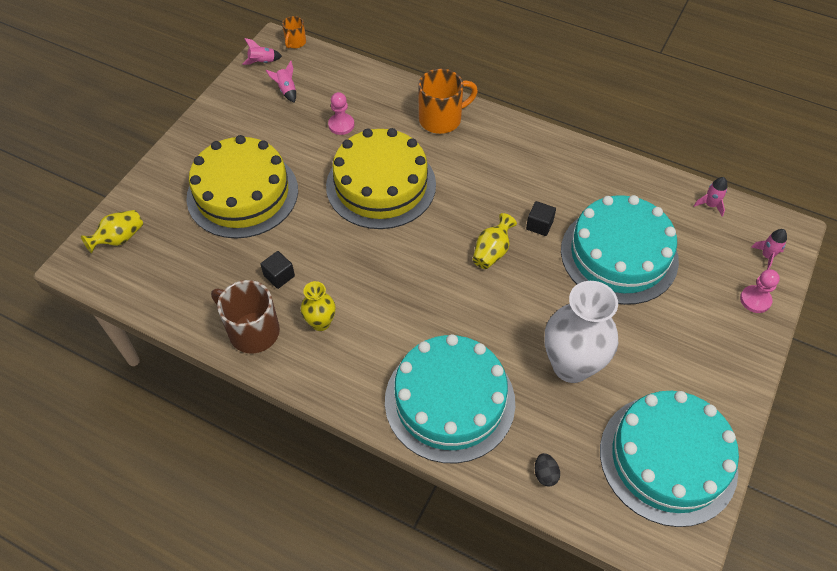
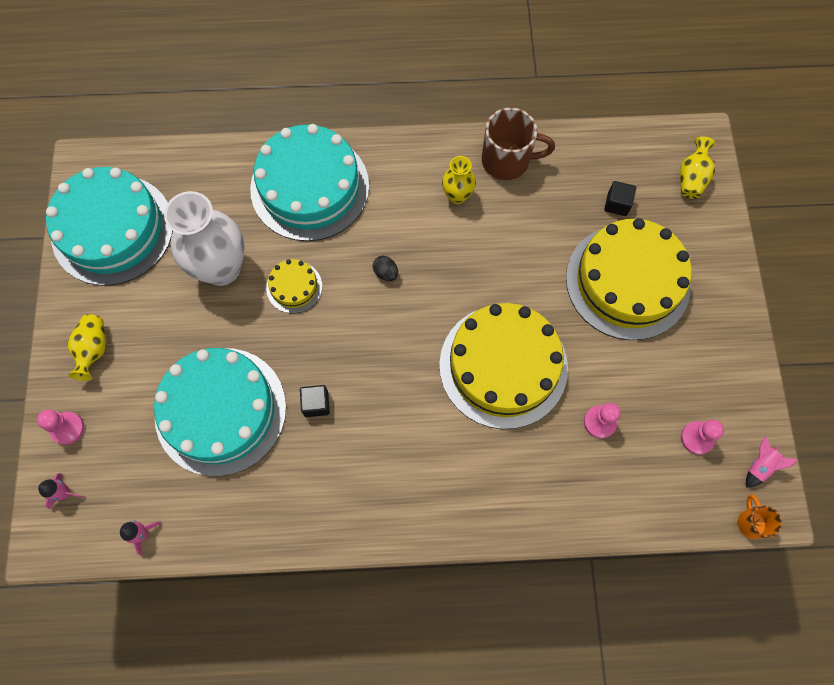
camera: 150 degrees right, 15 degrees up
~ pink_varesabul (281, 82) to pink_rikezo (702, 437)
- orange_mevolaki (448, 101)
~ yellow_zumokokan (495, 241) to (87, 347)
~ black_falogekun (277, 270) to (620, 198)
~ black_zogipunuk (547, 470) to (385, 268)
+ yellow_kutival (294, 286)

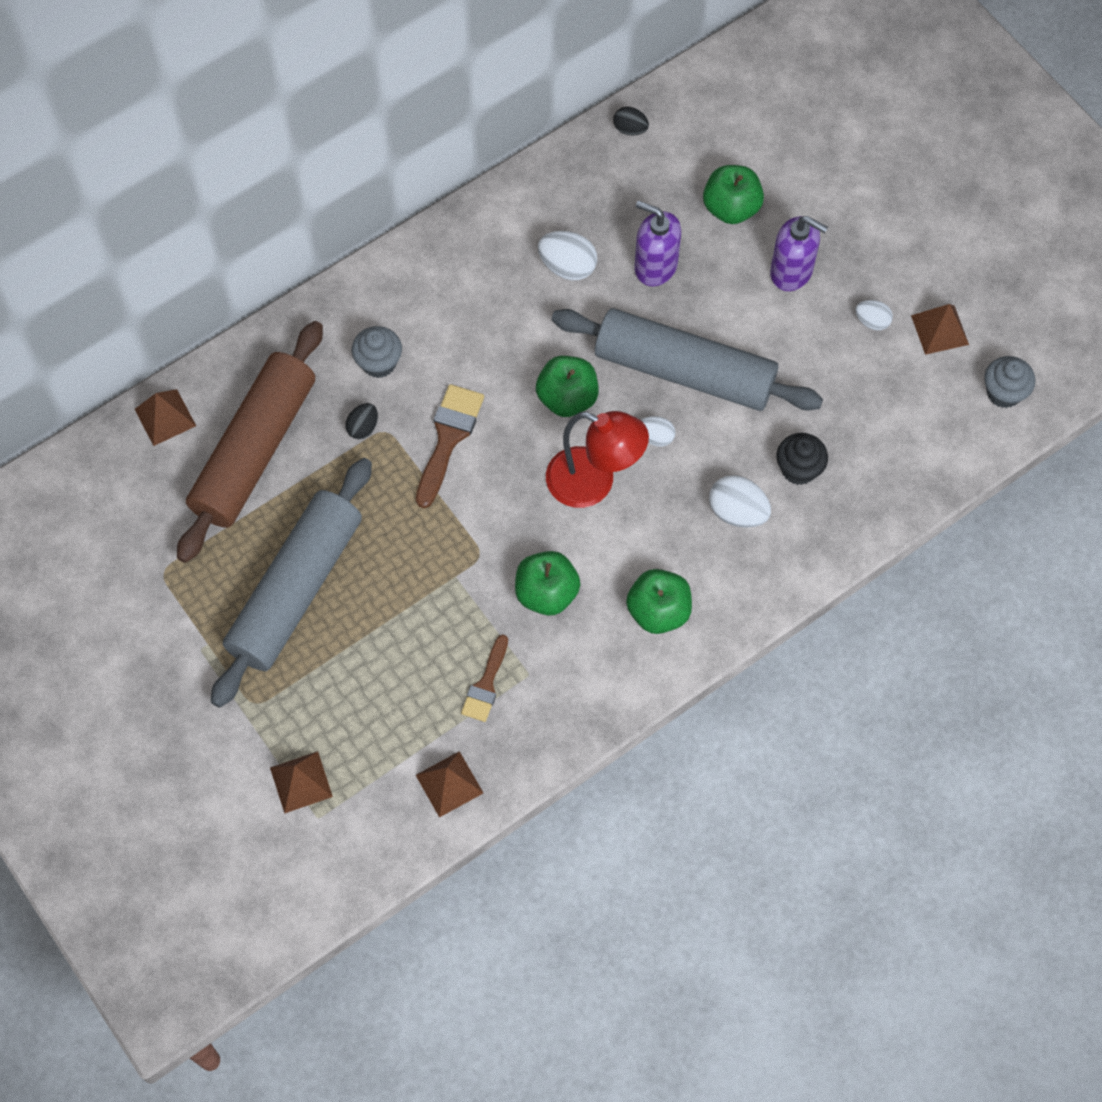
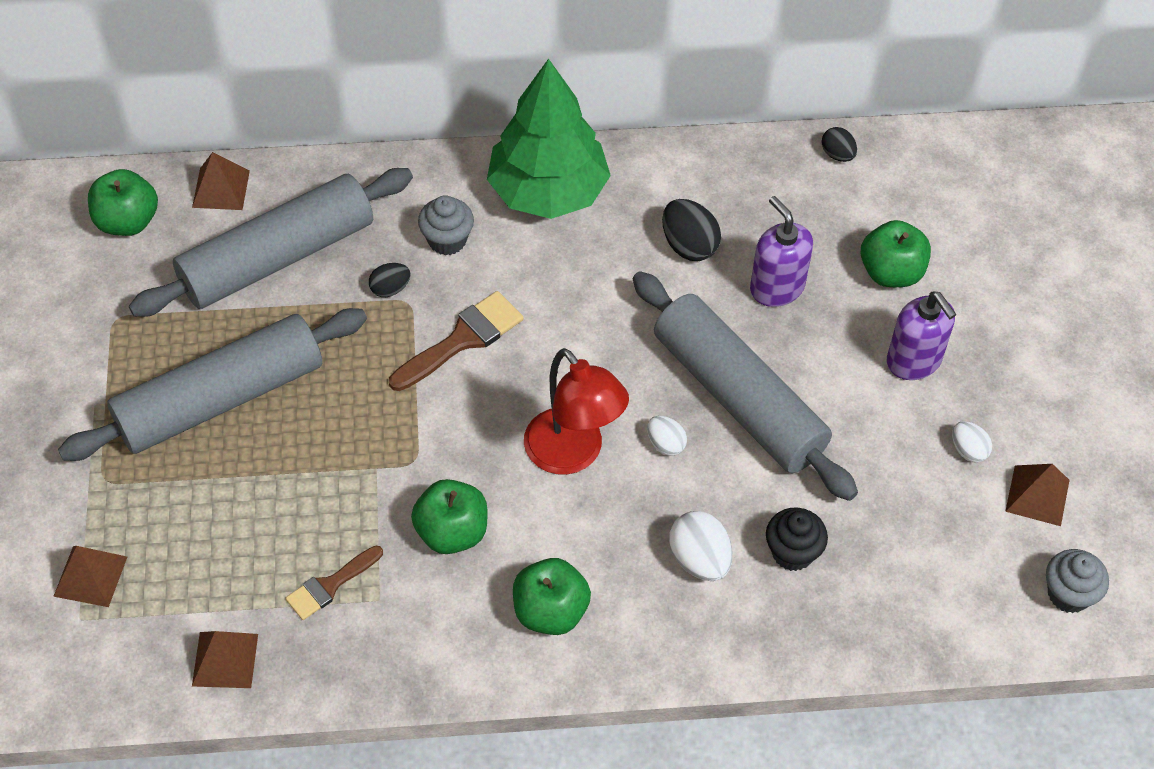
camera: 30 degrees right, 10 degrees down
~ white_zogipunuk (567, 256) to black_zogipunuk (691, 230)
~ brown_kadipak (250, 442) to grey_kadipak (271, 242)
~ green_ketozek (567, 386) to (123, 202)
+ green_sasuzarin (549, 139)

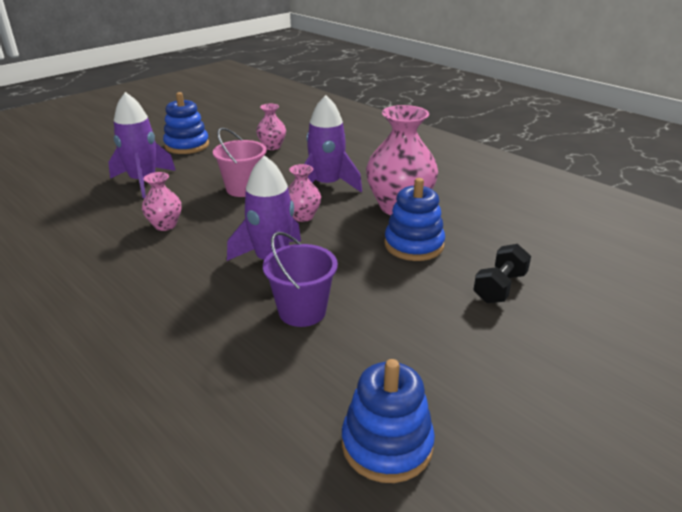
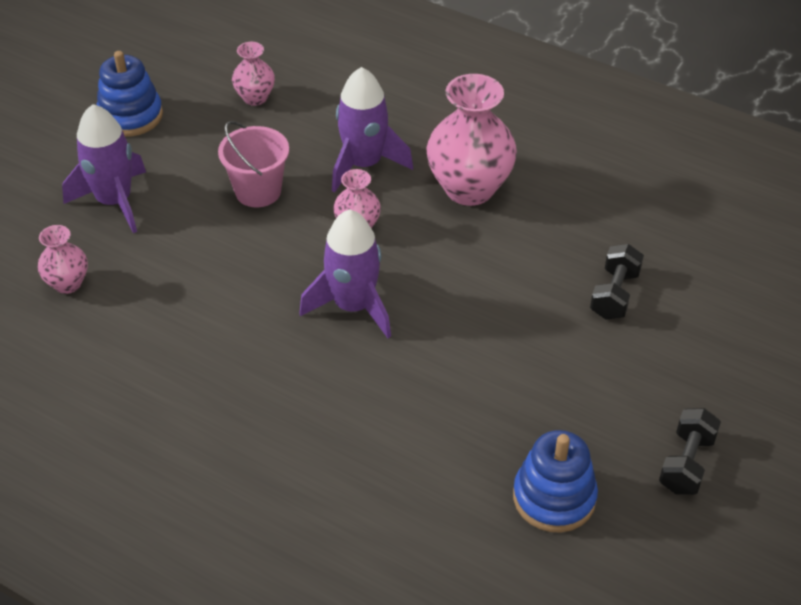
camera: 15 degrees left, 15 degrees up
~ pink_zumokokan (161, 201) to (62, 259)
- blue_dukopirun (414, 219)
- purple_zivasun (300, 279)
+ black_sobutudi (690, 451)

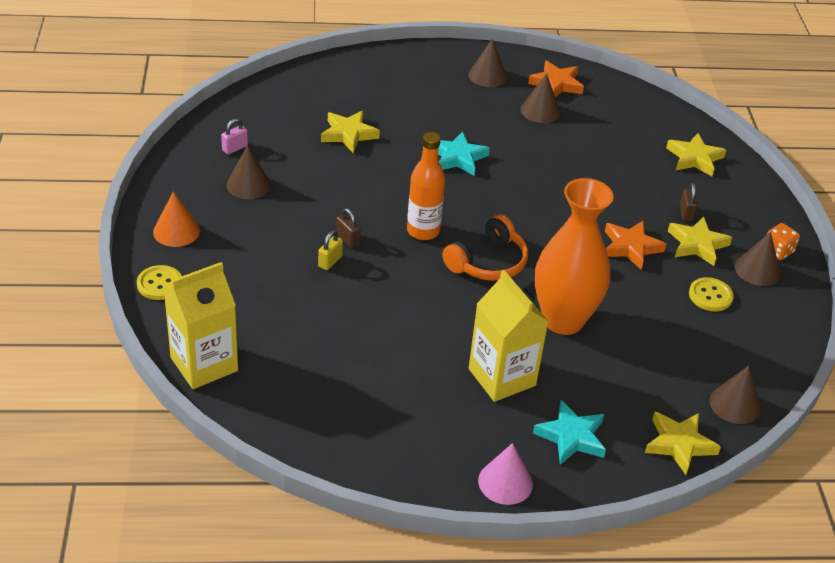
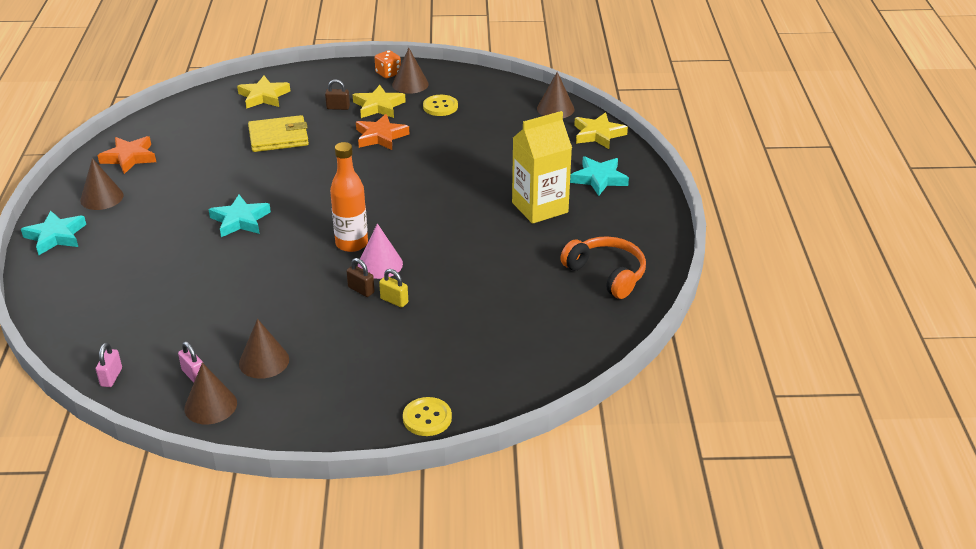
camera: 85 degrees left, 5 degrees down
~ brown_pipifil (541, 98) to (210, 393)
- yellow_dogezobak (350, 132)
- orange_zumokokan (574, 256)
- orange_pipifil (176, 219)
~ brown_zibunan (348, 228) = (361, 277) 75 degrees clockwise
~ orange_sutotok (485, 248) to (603, 267)
- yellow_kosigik (201, 325)
~ pink_pipifil (505, 474) to (380, 251)
+ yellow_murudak (278, 133)
+ turquoise_dogezobak (53, 232)
+ pink_zibunan (109, 365)

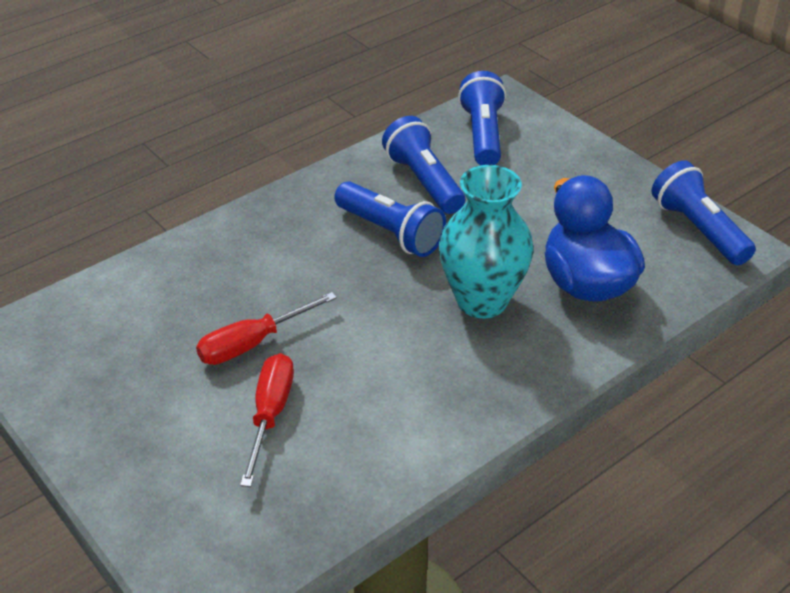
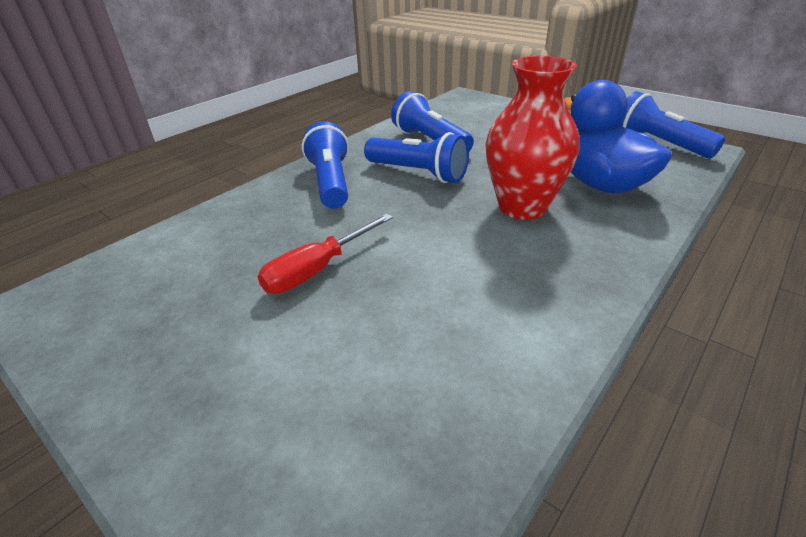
camera: 10 degrees left, 5 degrees down
~ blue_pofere (482, 118) to (325, 165)
~ turquoise_zumokokan (486, 241) to red_zumokokan (532, 138)
- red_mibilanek (267, 420)

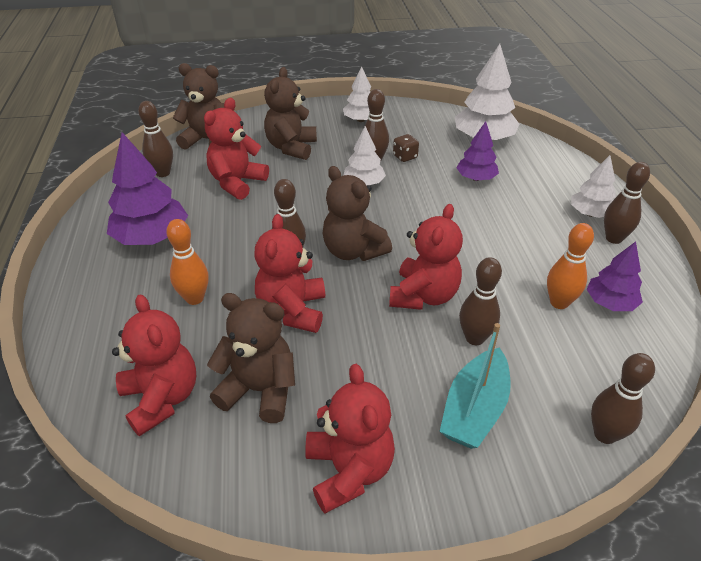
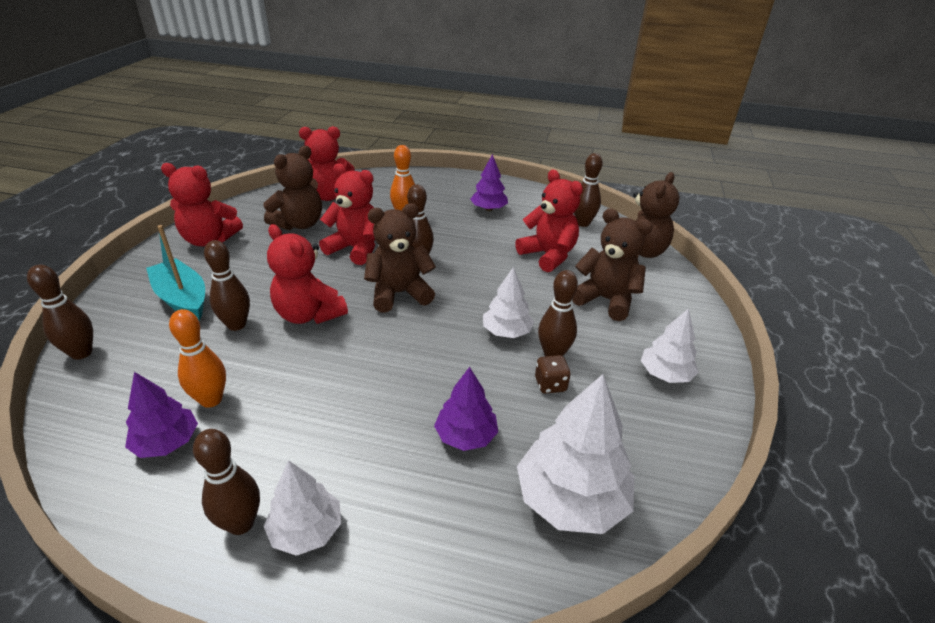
camera: 110 degrees right, 5 degrees down
~ purple_sasuzarin (147, 188) = (489, 182) x0.60

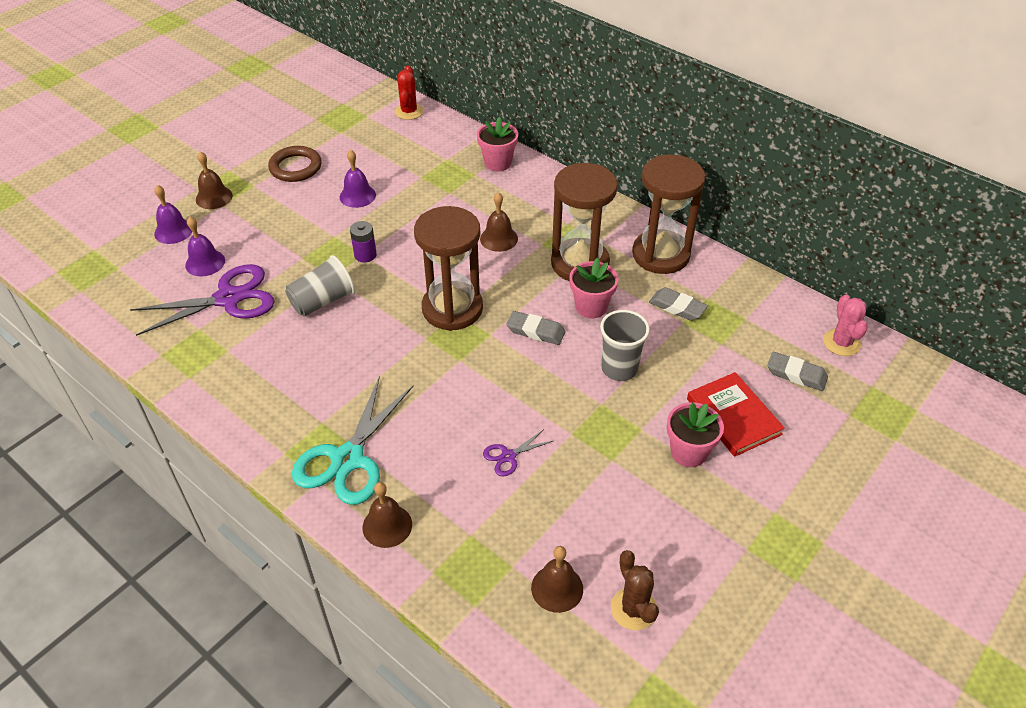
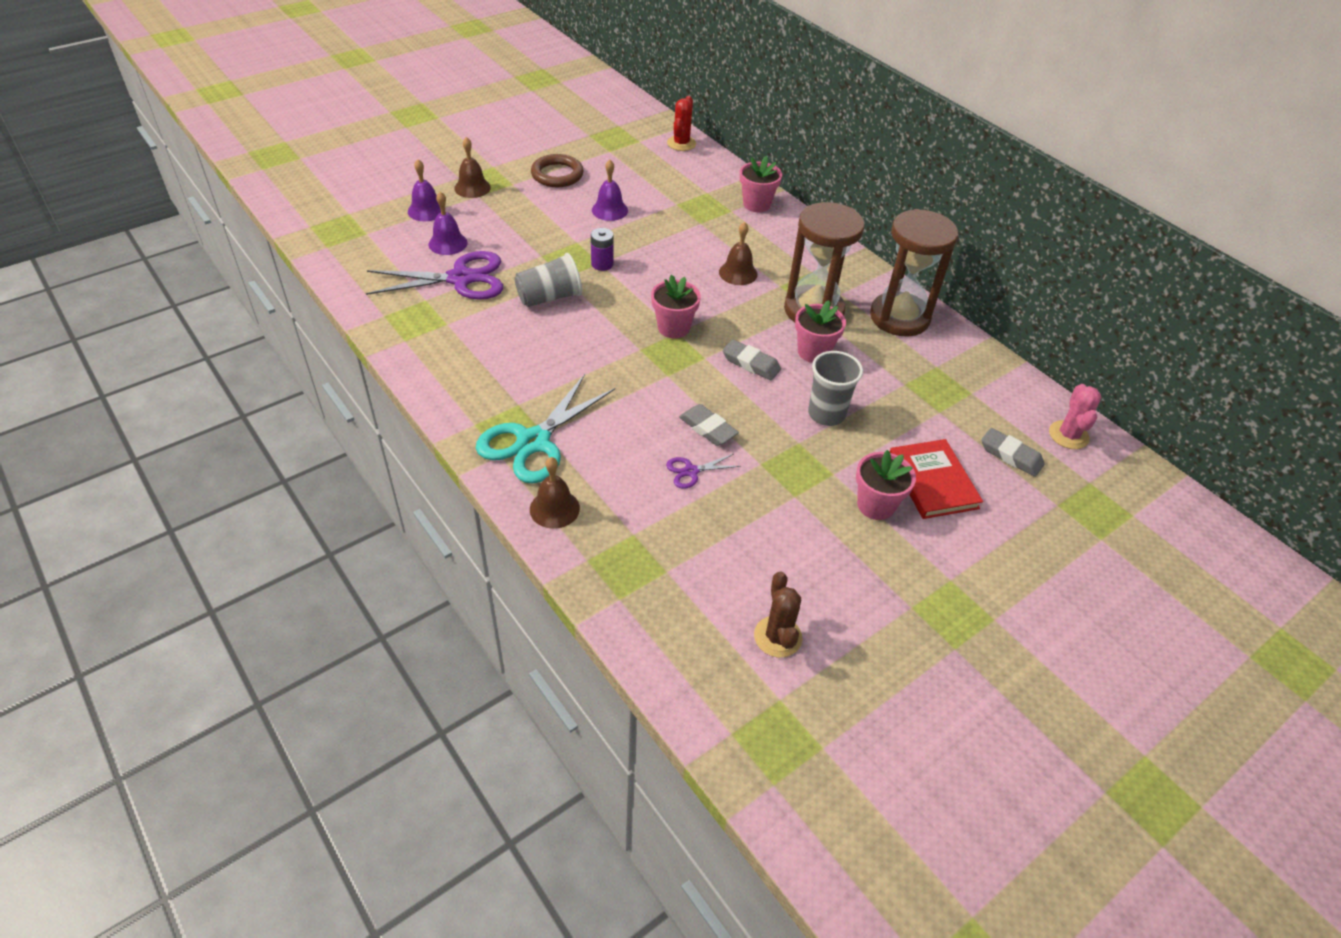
camera: 10 degrees right, 0 degrees up
~ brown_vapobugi (448, 268) to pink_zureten (676, 306)
~ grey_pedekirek (678, 304) to (709, 425)
- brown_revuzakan (557, 579)

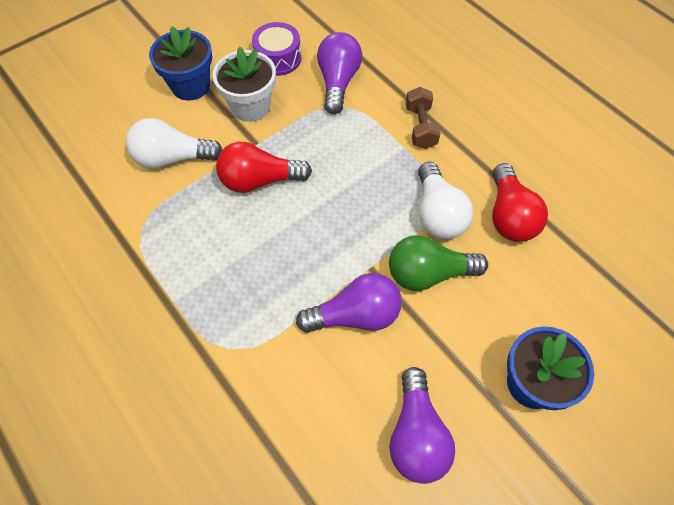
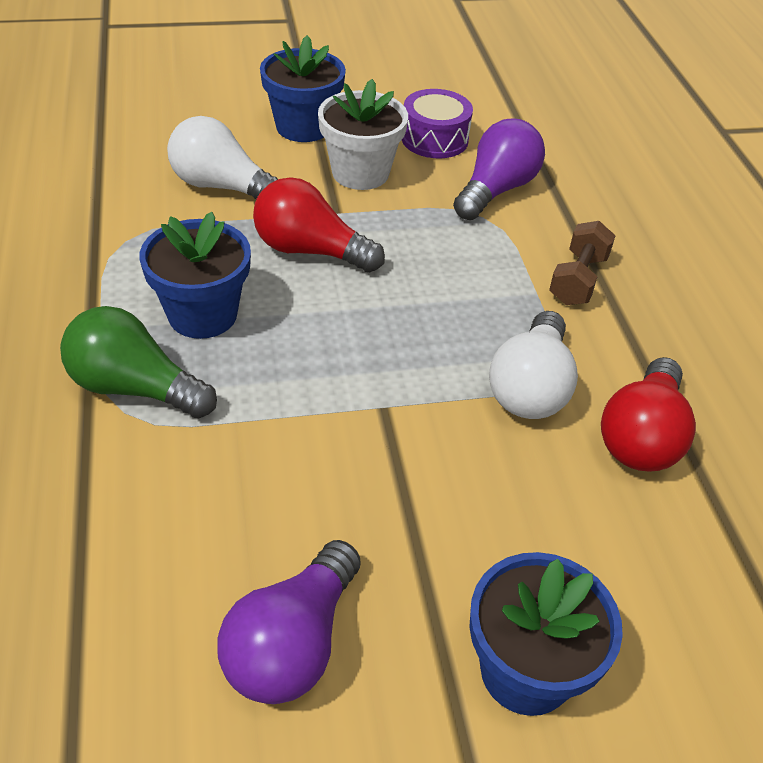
camera: 25 degrees right, 15 degrees down
~ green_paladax (438, 263) to (138, 362)
- purple_paladax (349, 303)
+ blue_zureten (195, 275)

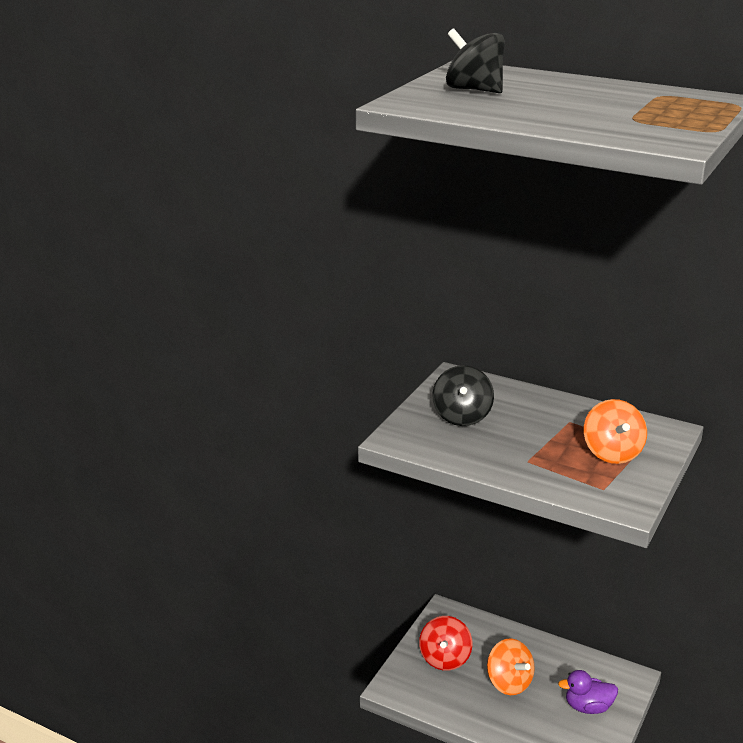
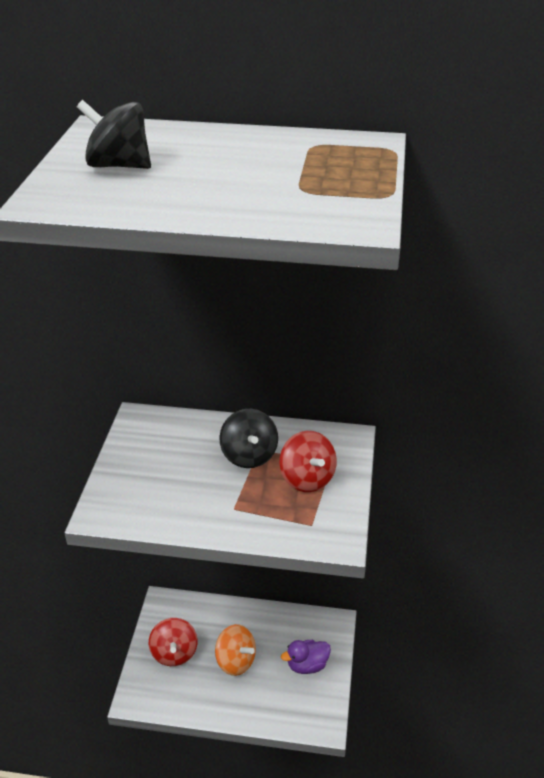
camera: 20 degrees left, 10 degrees up
~ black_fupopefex (463, 395) to (248, 438)
~ orange_fupopefex (615, 431) to red_fupopefex (308, 461)

